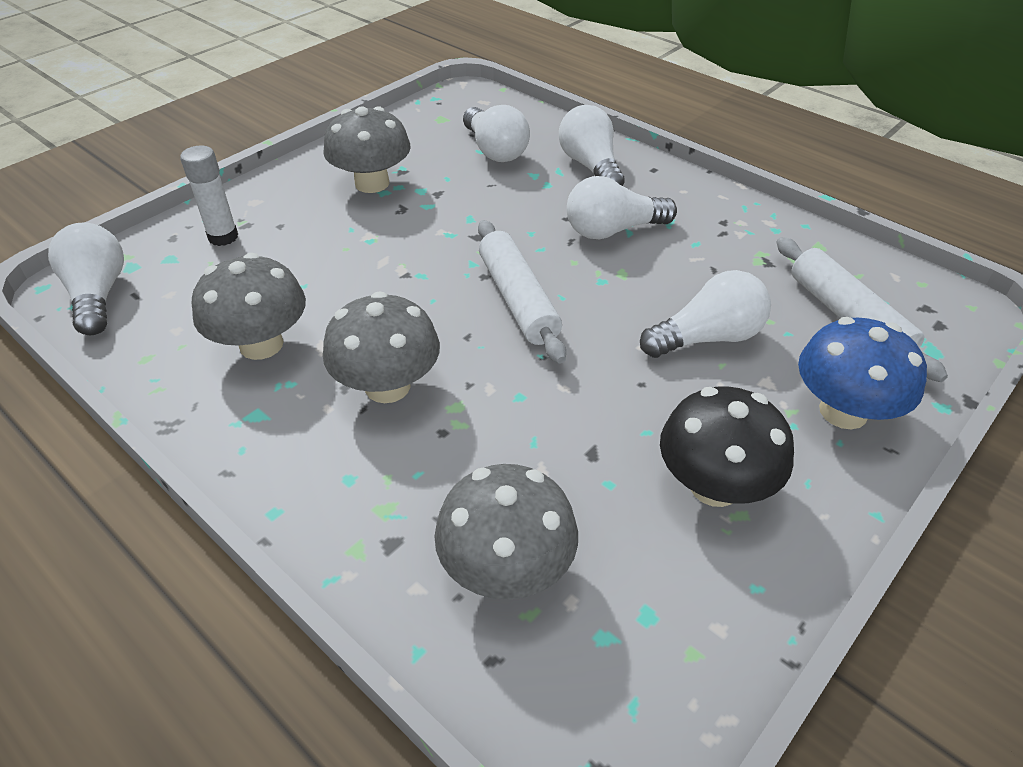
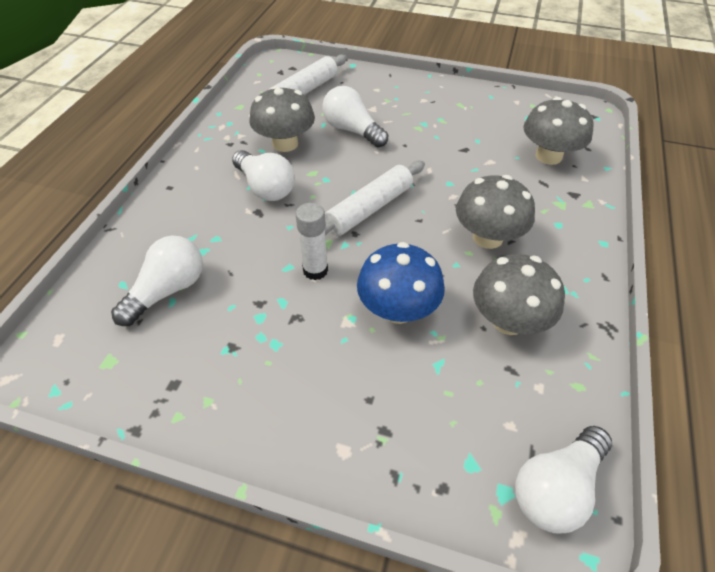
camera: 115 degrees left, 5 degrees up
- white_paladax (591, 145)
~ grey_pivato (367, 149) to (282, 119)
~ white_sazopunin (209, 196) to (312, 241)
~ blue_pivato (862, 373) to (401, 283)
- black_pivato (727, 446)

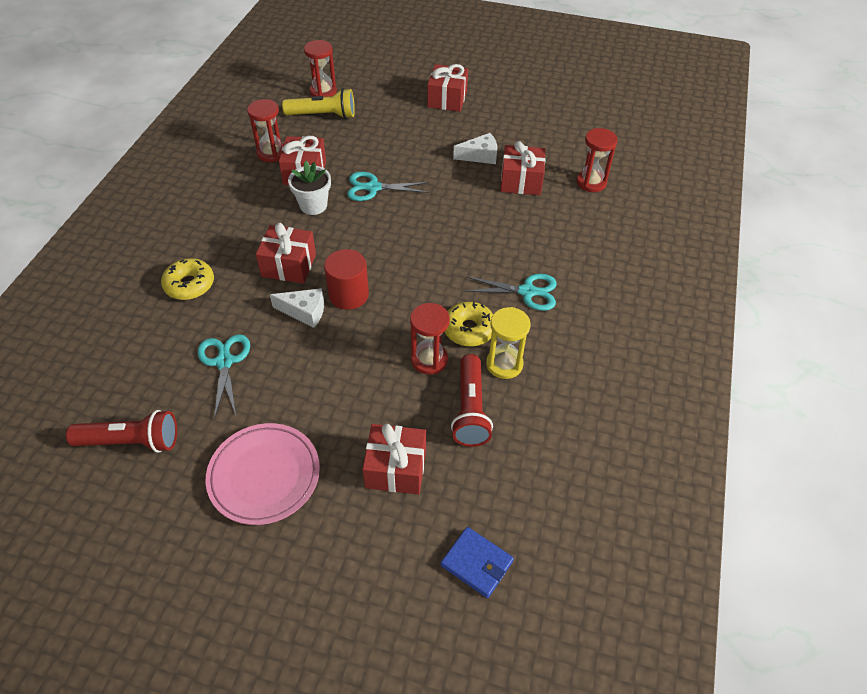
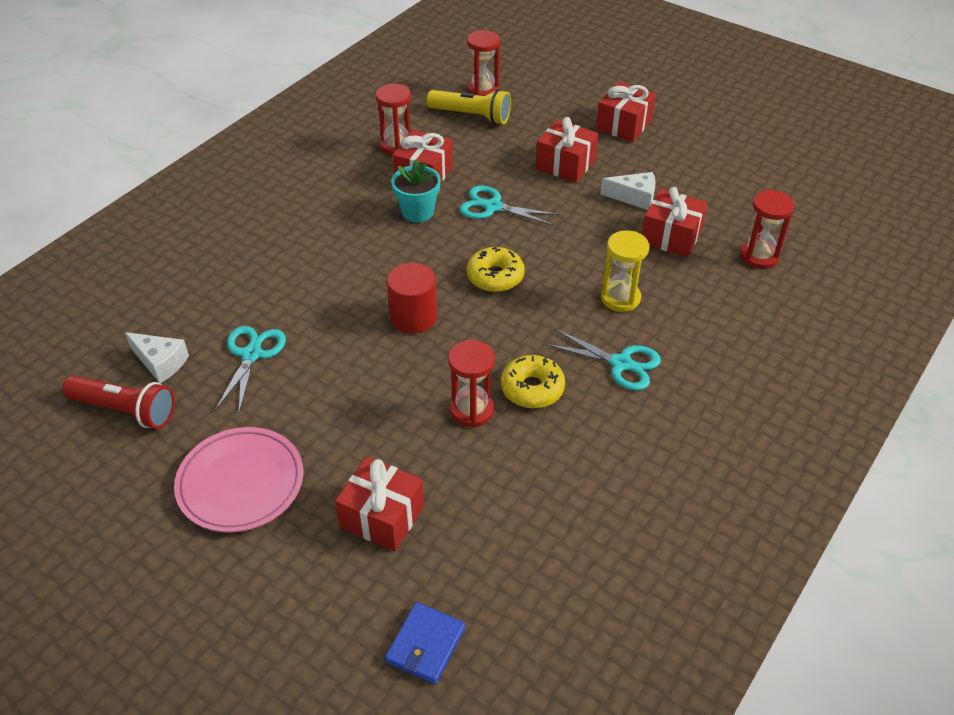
camera: 20 degrees right, 5 degrees down
~ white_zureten (309, 188) to turquoise_zureten (416, 190)
~ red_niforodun (286, 253) to (567, 150)
~ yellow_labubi (187, 279) to (496, 269)
~ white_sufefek (297, 308) to (157, 357)
~ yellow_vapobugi (508, 343) to (625, 271)
- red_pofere (472, 400)
~ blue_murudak (477, 562) = (425, 643) 60 degrees clockwise

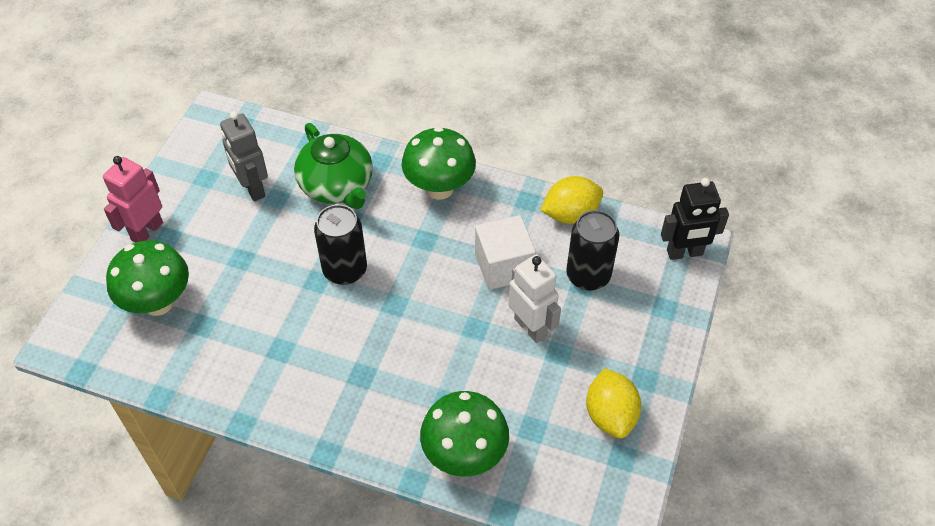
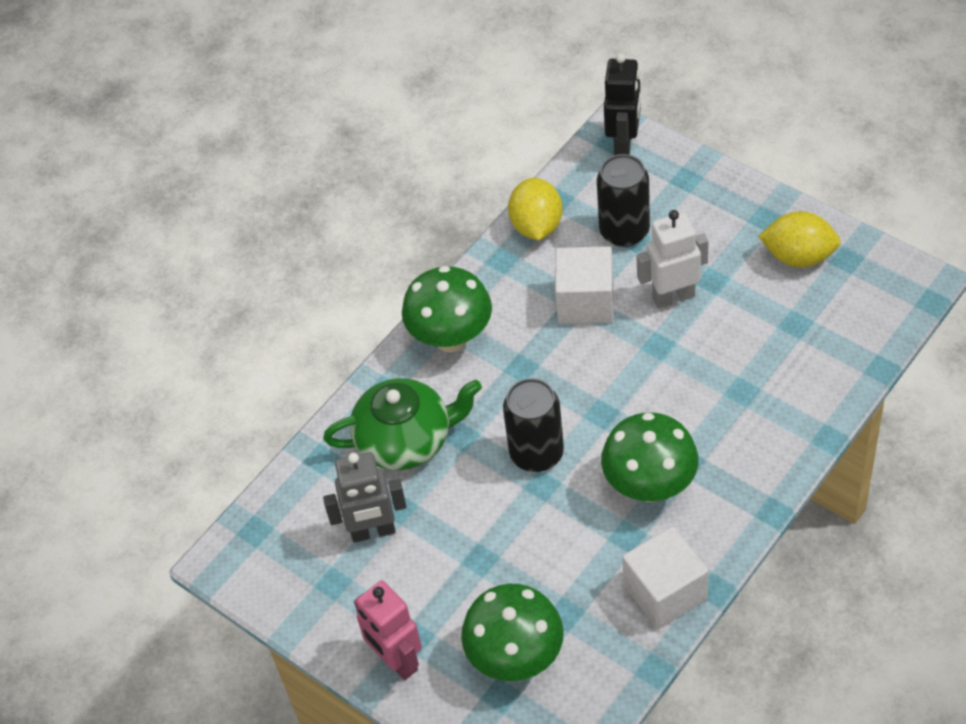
camera: 65 degrees left, 0 degrees up
~ green_pivato (464, 434) to (649, 457)
+ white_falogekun (665, 577)

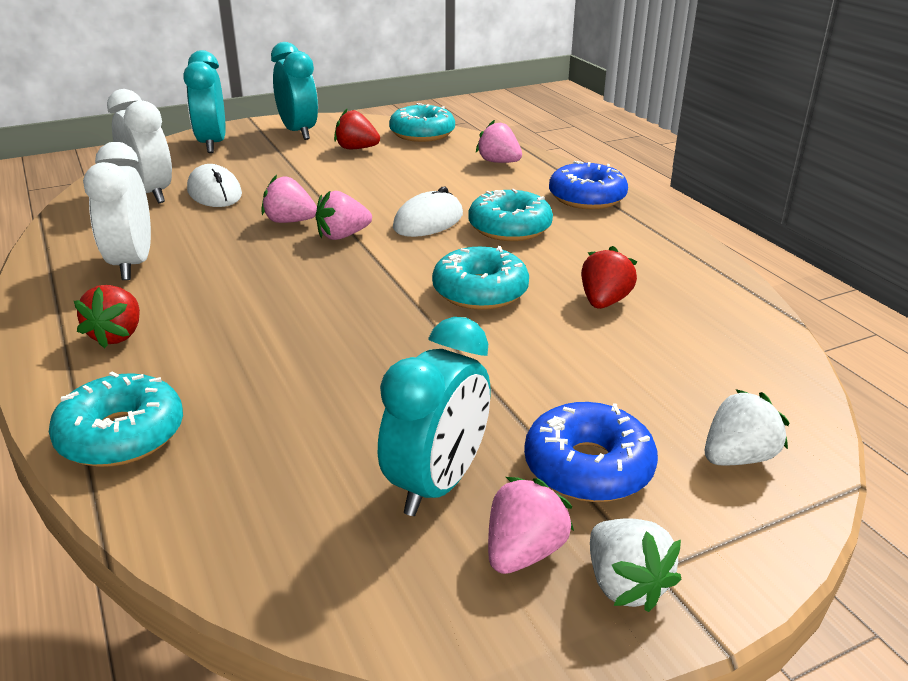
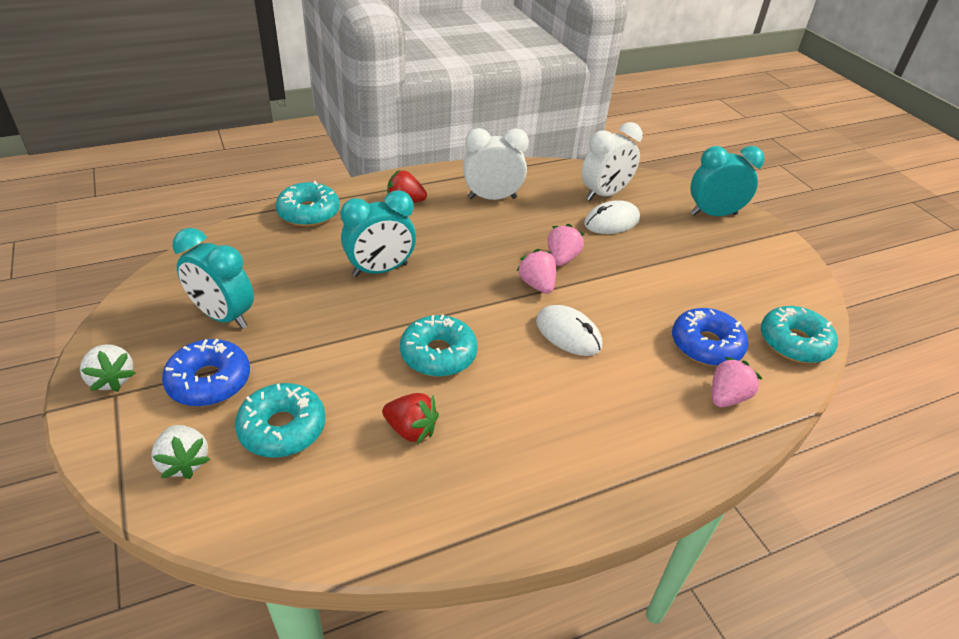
camera: 90 degrees right, 10 degrees up
~ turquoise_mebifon (294, 91) to (378, 233)
- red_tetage (357, 129)
~ blue_labubi (588, 185) to (710, 337)
~ turquoise_labubi (510, 215) to (280, 420)
- pink_tetage (531, 525)
~ white_tetage (636, 565) = (107, 368) 105 degrees counterclockwise

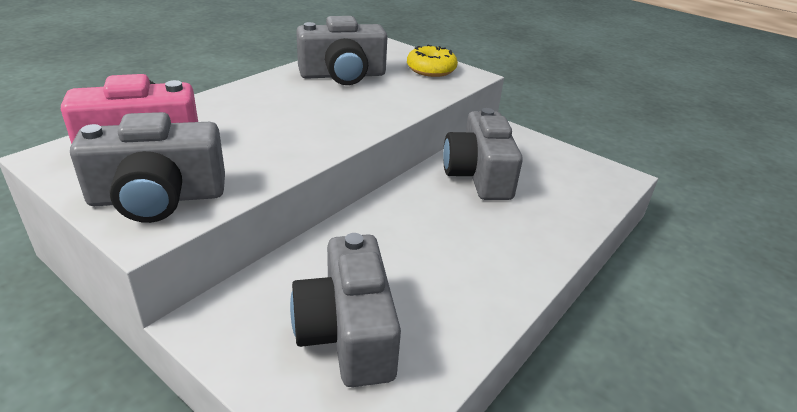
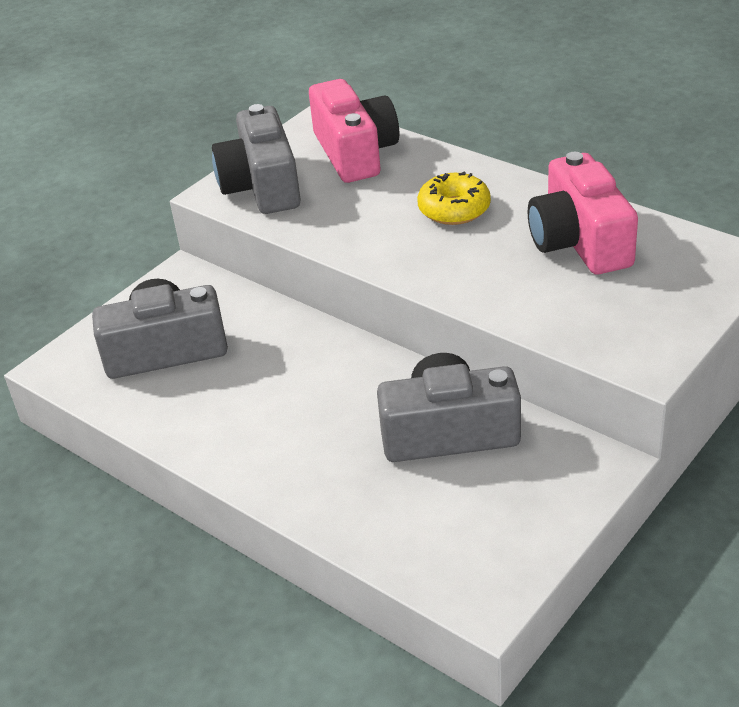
camera: 95 degrees right, 5 degrees up
~ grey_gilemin (341, 50) to pink_gilemin (583, 213)
~ yellow_labubi (432, 61) to (454, 198)

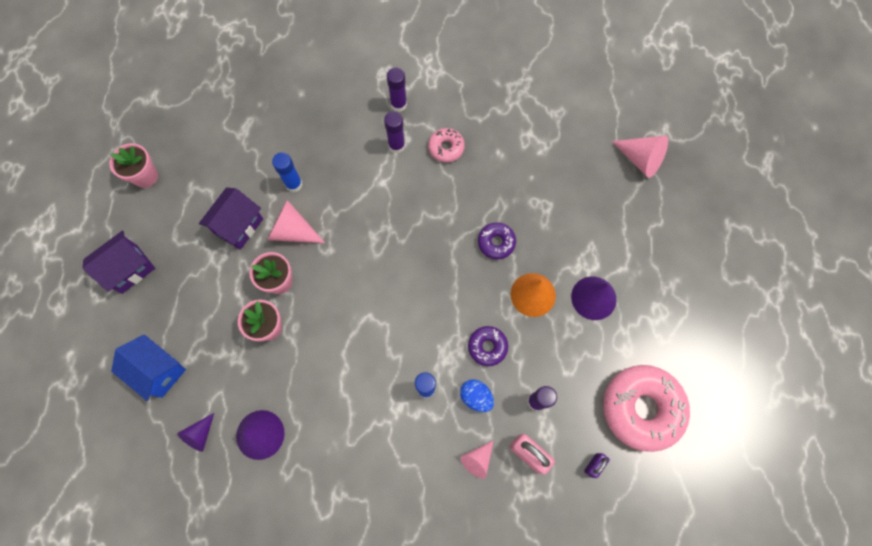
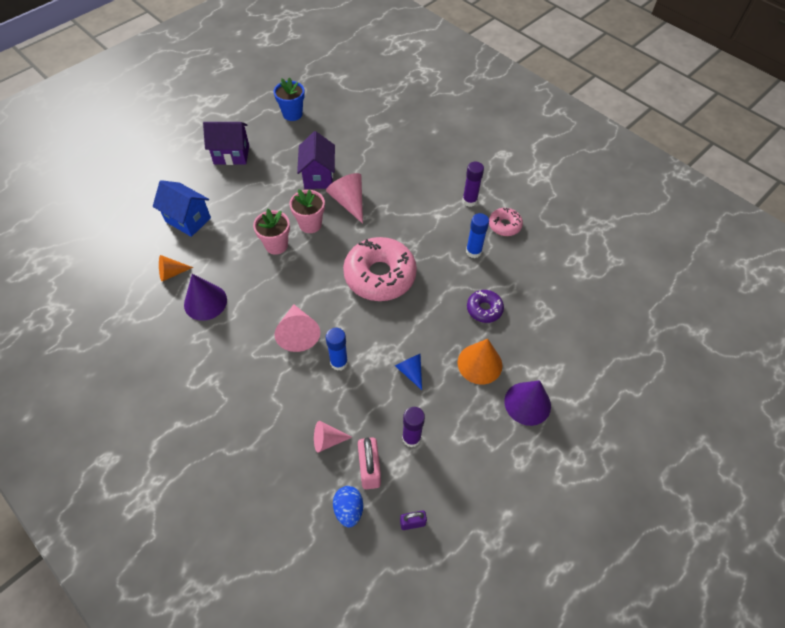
camera: 40 degrees right, 15 degrees down
- purple_sazopunin (397, 89)
~ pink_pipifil (639, 157) to (297, 328)
~ pink_zureten (133, 165) to blue_zureten (289, 99)
~ blue_sazopunin (287, 172) to (477, 235)
~ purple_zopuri (231, 218) = (316, 160) 75 degrees counterclockwise
~ purple_labubi (488, 346) to blue_pipifil (408, 372)
~ blue_zopuri (148, 367) = (182, 208) 45 degrees counterclockwise
~ pink_labubi (646, 408) to (380, 269)
~ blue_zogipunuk (477, 395) to (348, 507)
~ purple_pipifil (195, 432) to orange_pipifil (176, 268)

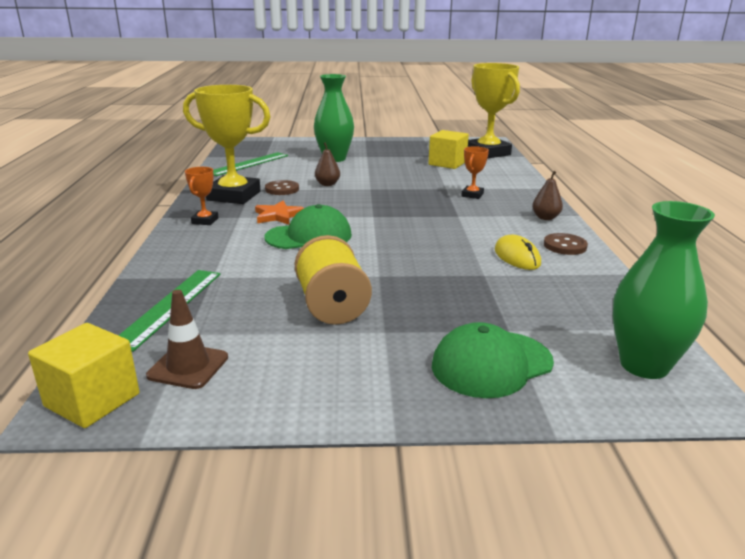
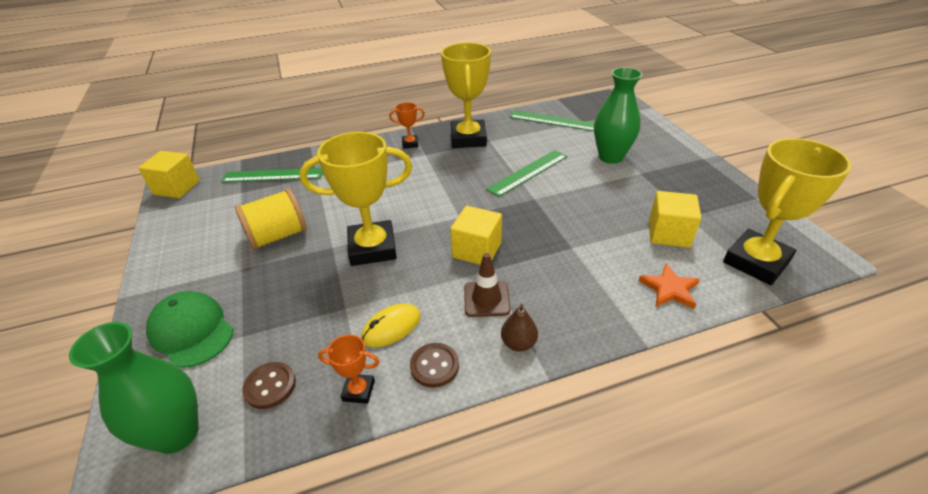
camera: 75 degrees right, 15 degrees up
~ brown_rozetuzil (327, 164) to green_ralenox (527, 173)
~ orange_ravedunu (475, 172) to (349, 369)
~ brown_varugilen (282, 187) to (269, 385)
~ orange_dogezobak (279, 212) to (669, 286)
- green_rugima (308, 226)
~ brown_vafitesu (187, 339) to (487, 285)
+ yellow_ravedunu (356, 199)
+ yellow_falogekun (476, 235)

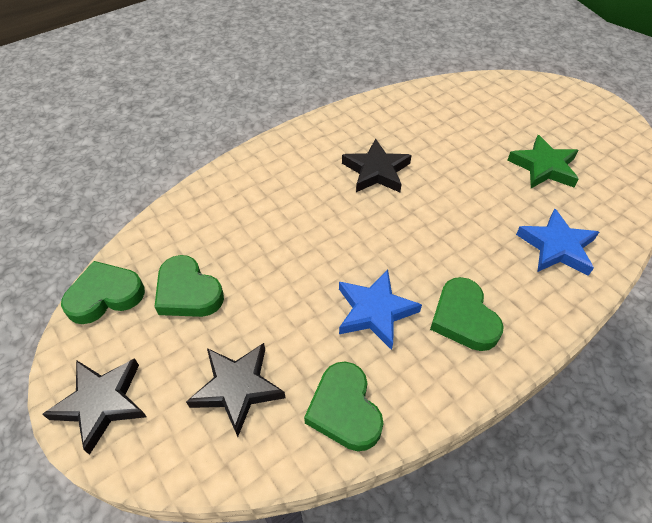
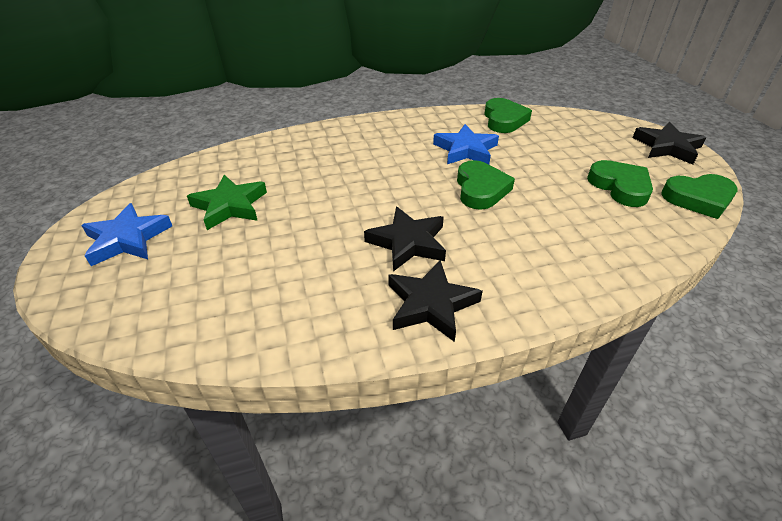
camera: 160 degrees left, 10 degrees down
~ blue_dogezobak (557, 242) to (126, 234)
~ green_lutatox (467, 314) to (486, 185)
~ black_dogezobak (235, 390) to (435, 301)

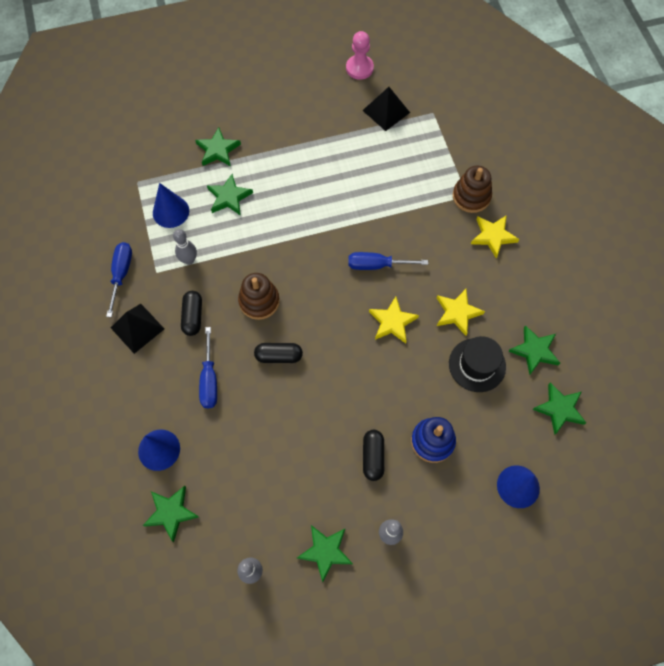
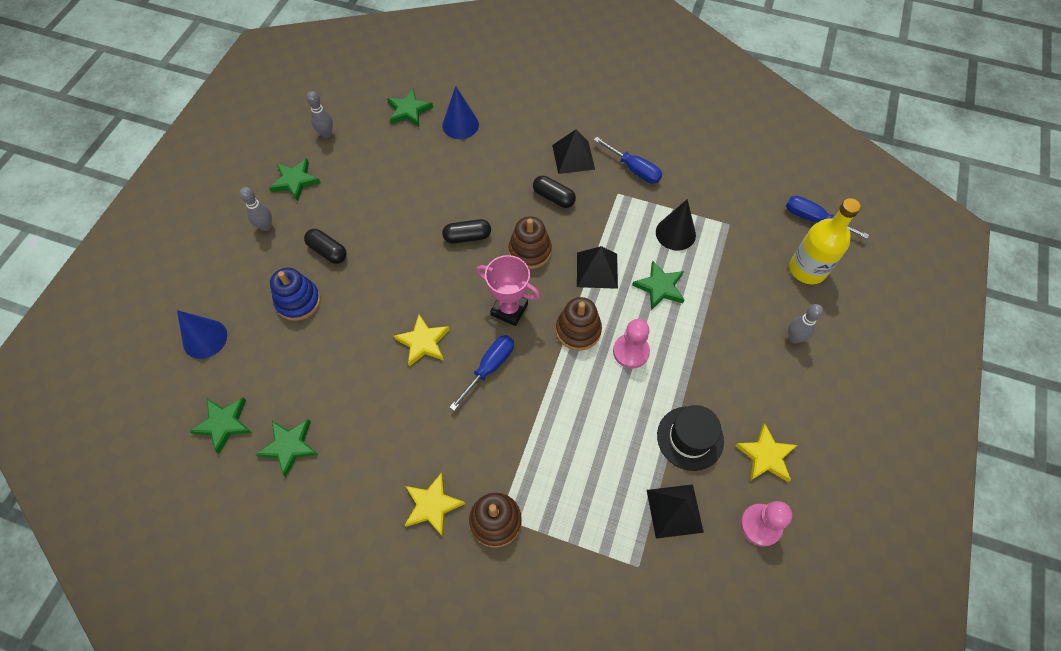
camera: 125 degrees right, 5 degrees down
- green_dogezobak (218, 146)
~ blue_pipifil (171, 205) to black_pipifil (676, 225)
~ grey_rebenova (185, 247) to (806, 323)
~ yellow_dogezobak (461, 312) to (766, 453)
~ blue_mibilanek (208, 367) to (827, 217)
~ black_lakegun (477, 364) to (690, 438)
~ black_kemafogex (278, 353) = (466, 231) 45 degrees clockwise
+ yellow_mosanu (825, 241)
+ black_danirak (597, 267)
+ pink_ravedunu (508, 290)
+ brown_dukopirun (579, 324)
+ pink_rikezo (631, 344)

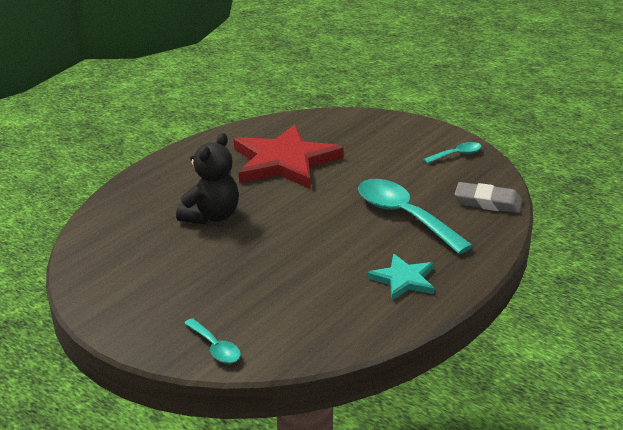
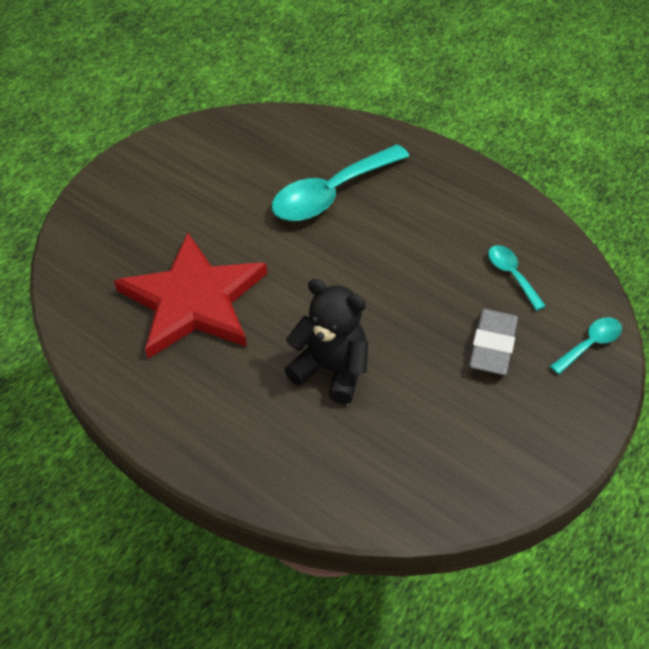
camera: 90 degrees left, 20 degrees up
~ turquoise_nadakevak (452, 153) to (517, 278)
~ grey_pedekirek (488, 197) to (493, 342)
- turquoise_dogezobak (401, 277)

